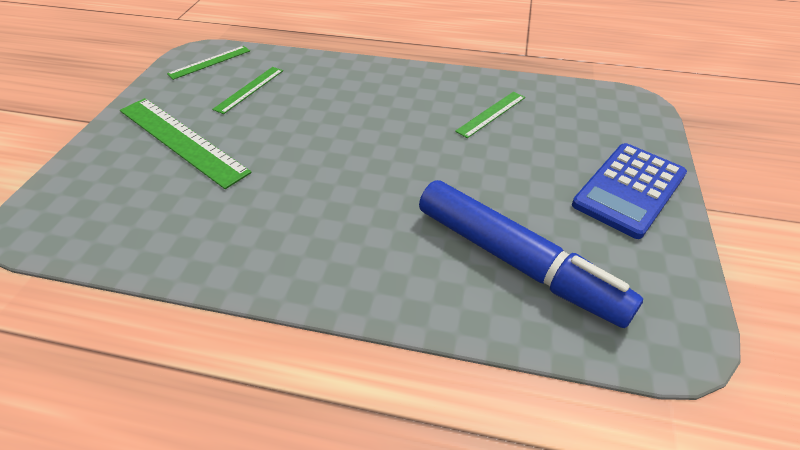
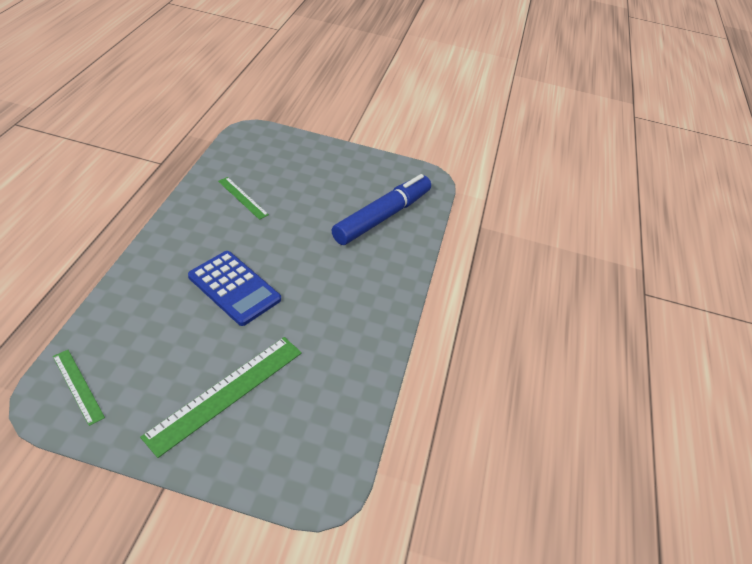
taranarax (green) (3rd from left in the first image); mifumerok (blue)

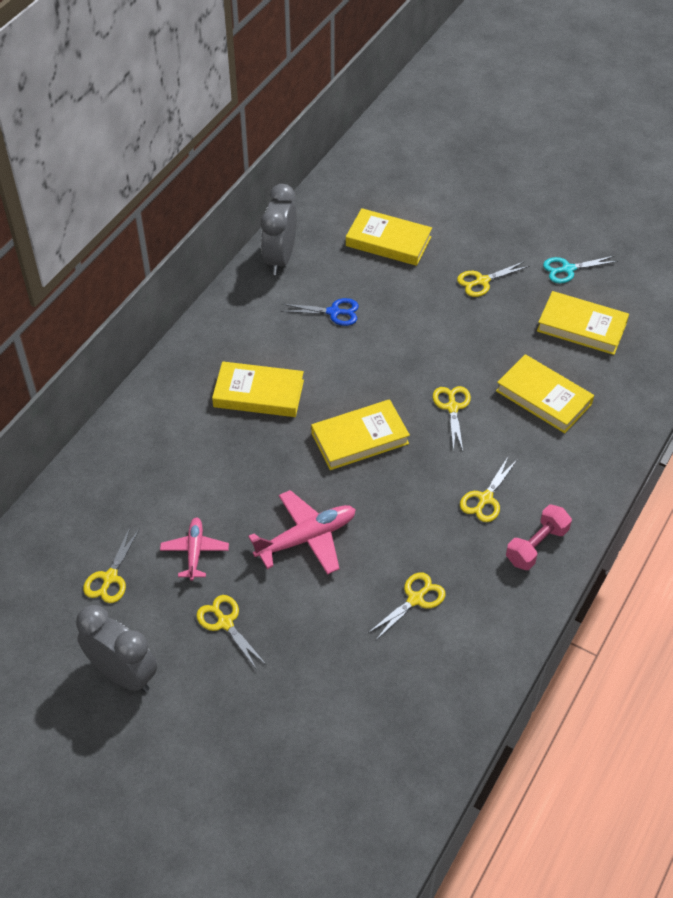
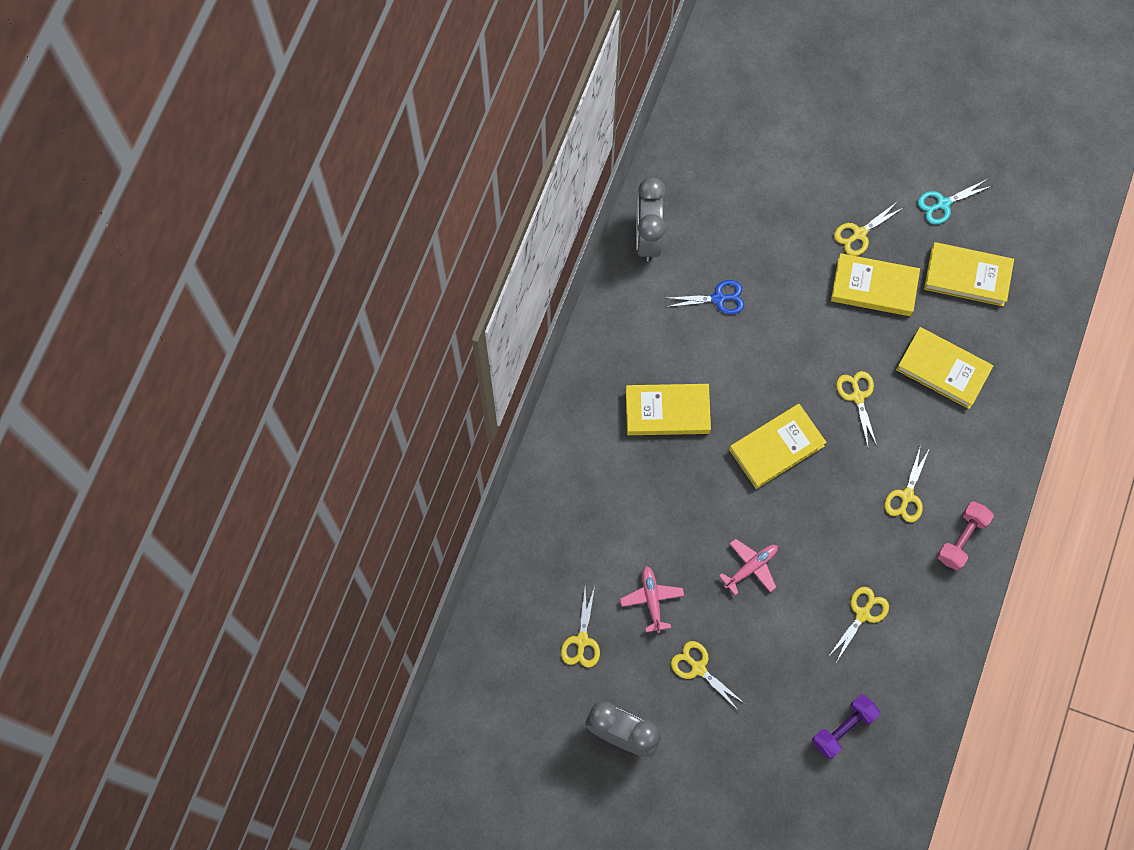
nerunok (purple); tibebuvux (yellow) (3rd from left); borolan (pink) (2nd from left)

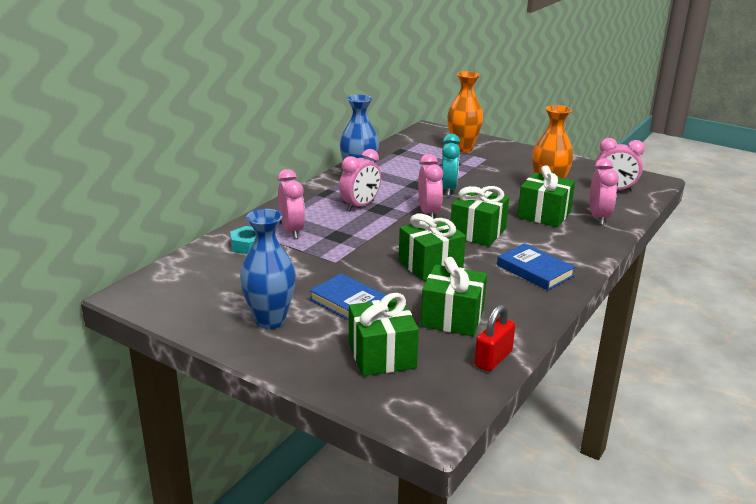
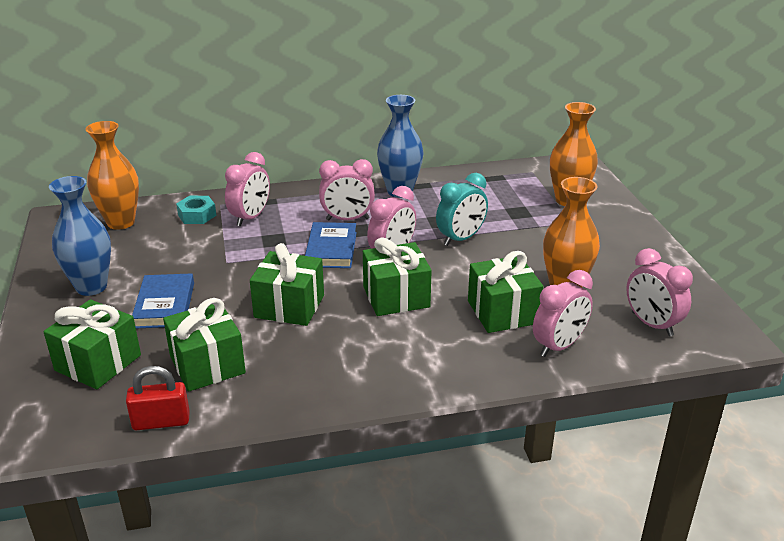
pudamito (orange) (1st from left); tibebuvux (blue) (2nd from left)

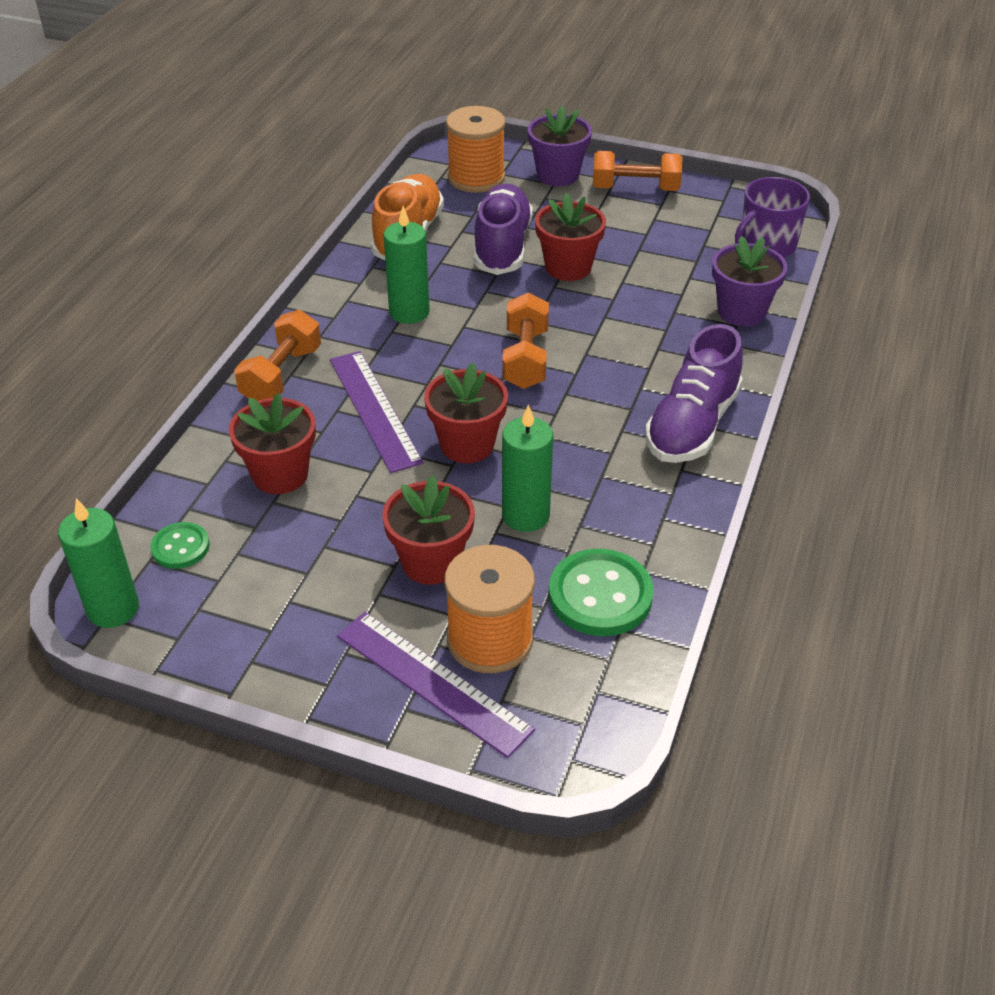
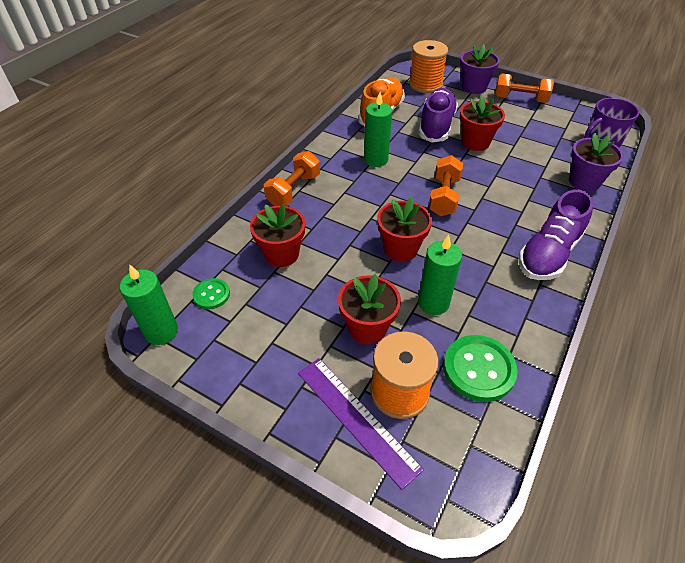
taranarax (purple) (1st from left in the first image)

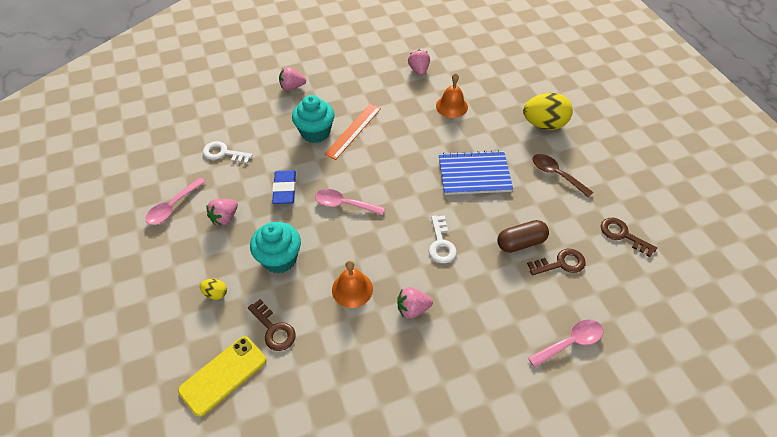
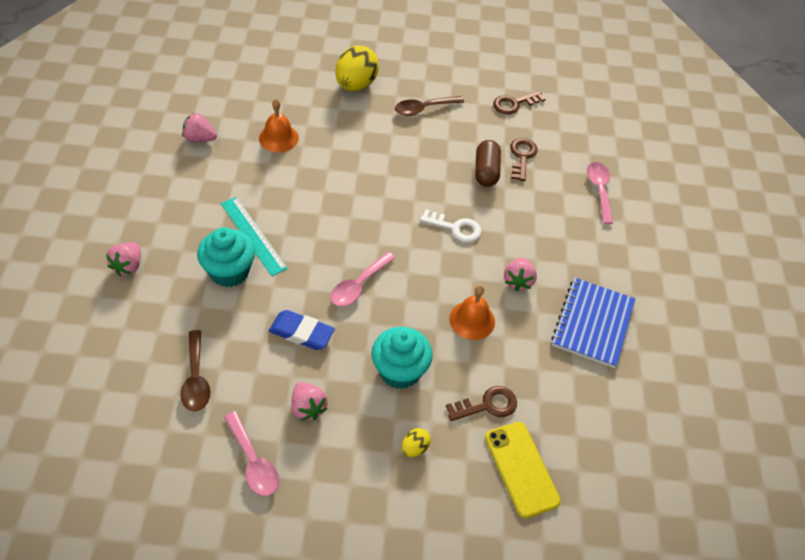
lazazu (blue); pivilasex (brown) (1st from left); taranarax (turquoise)

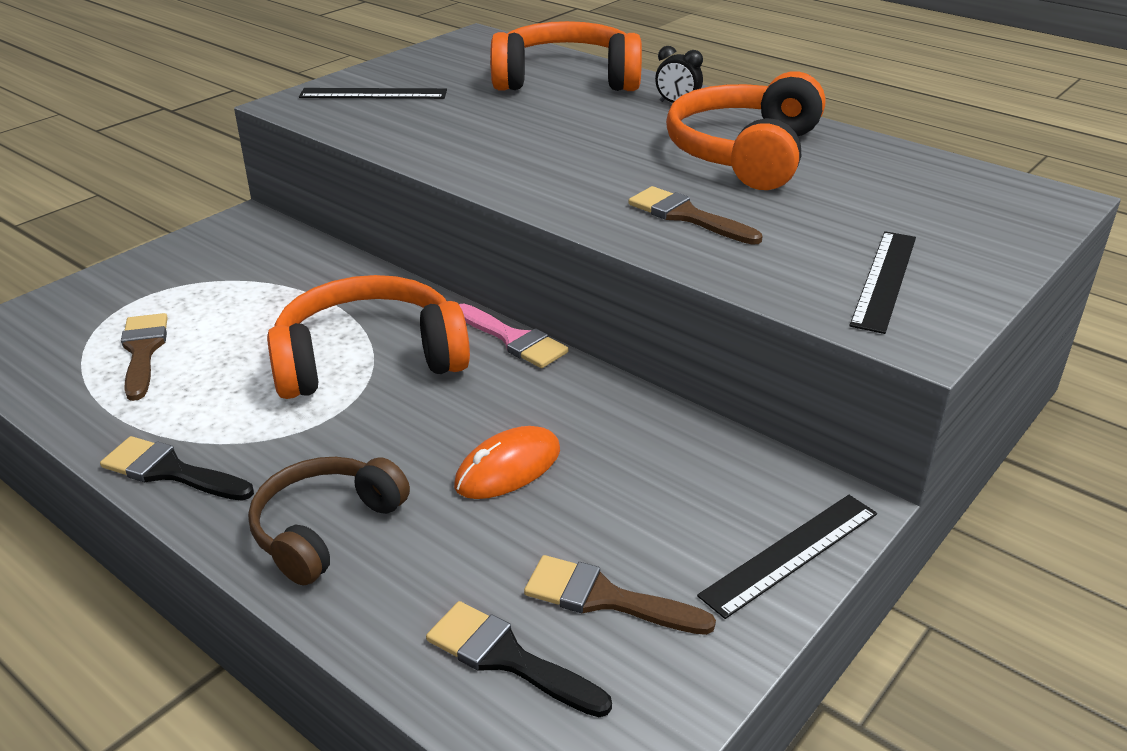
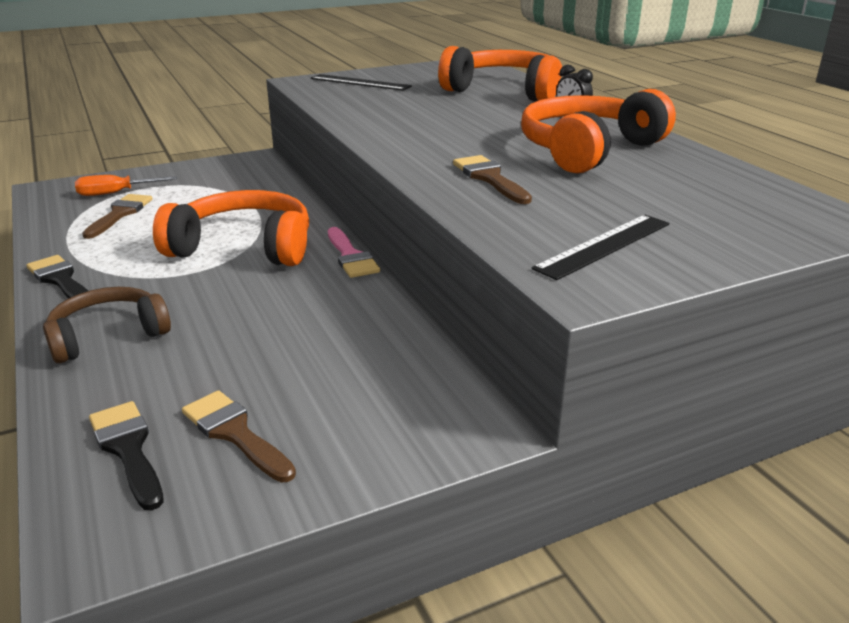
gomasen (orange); taranarax (black) (2nd from left in the first image); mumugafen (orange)

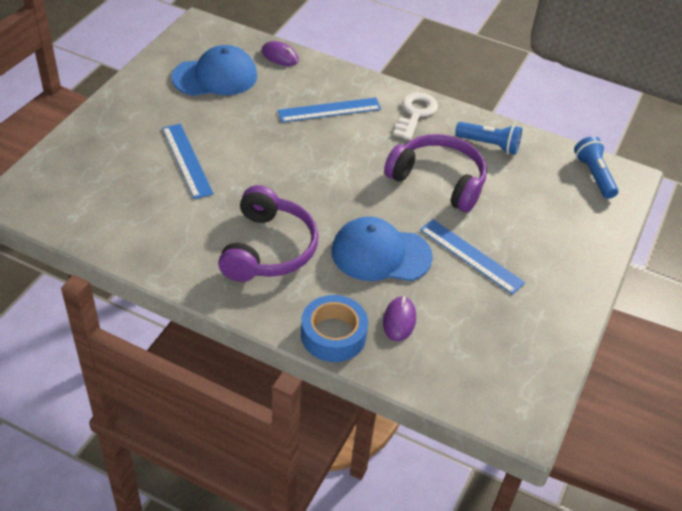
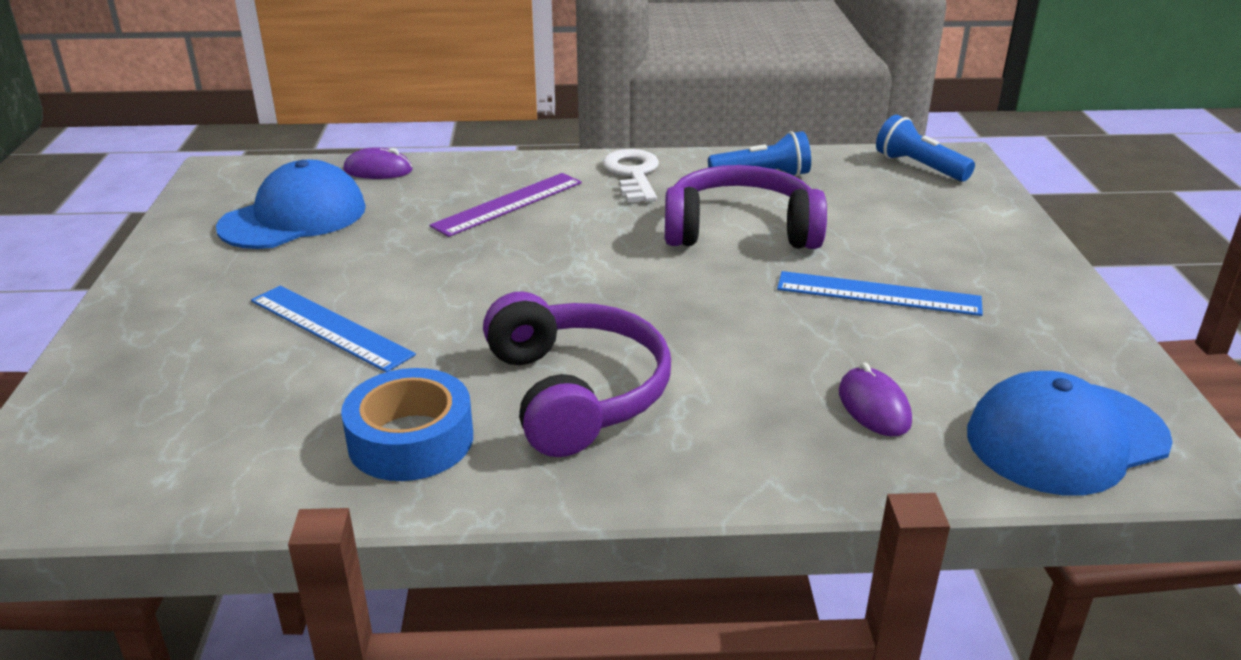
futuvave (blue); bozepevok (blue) (2nd from left); taranarax (purple)

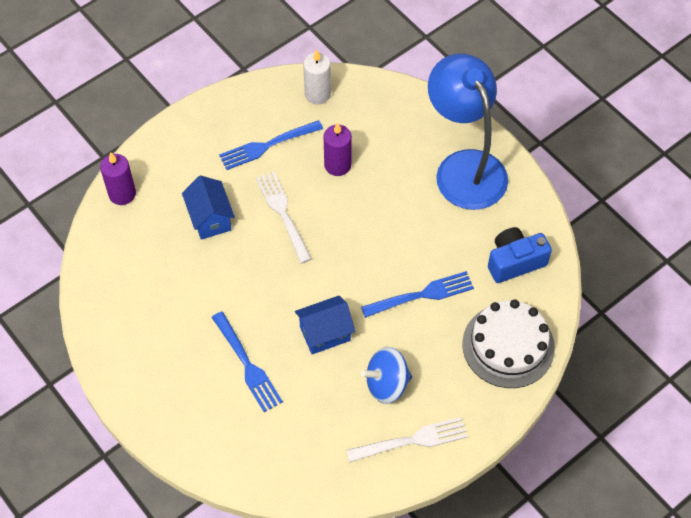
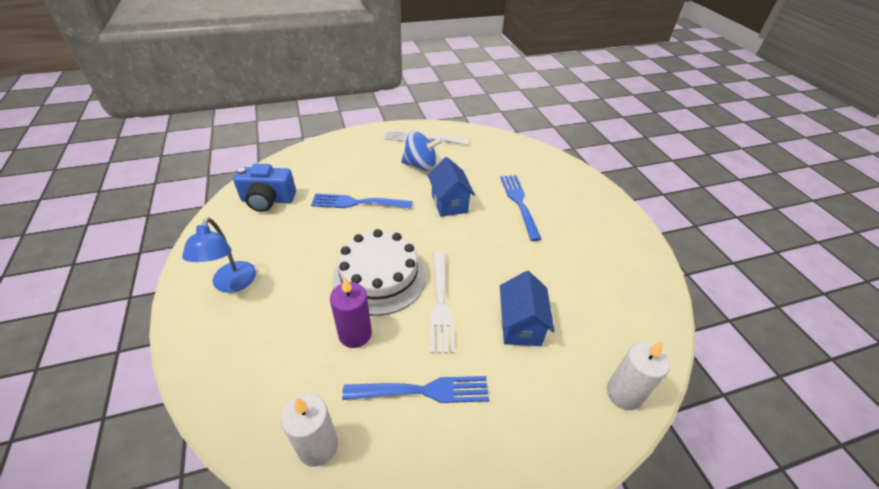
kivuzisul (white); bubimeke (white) (2nd from left); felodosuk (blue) (1st from left); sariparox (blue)

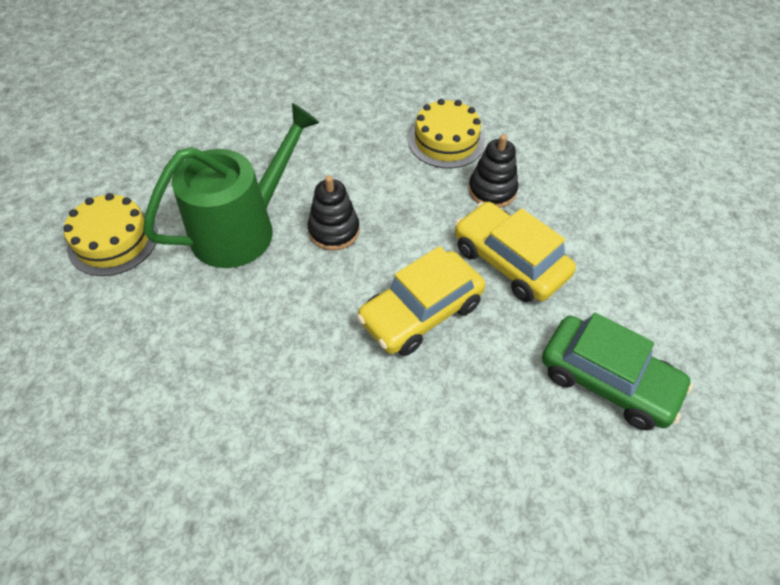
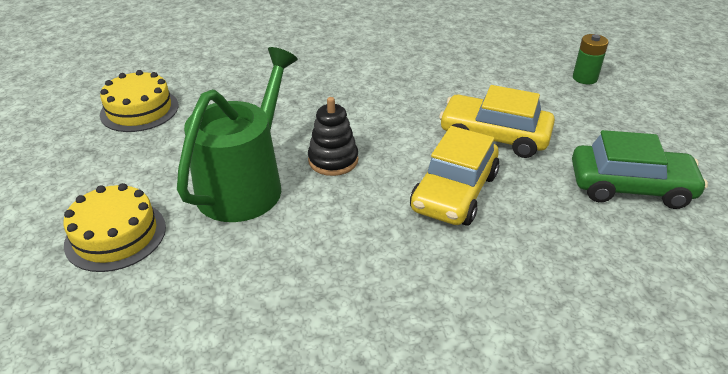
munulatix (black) (2nd from left in the first image); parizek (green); kivuzisul (yellow) (2nd from left)

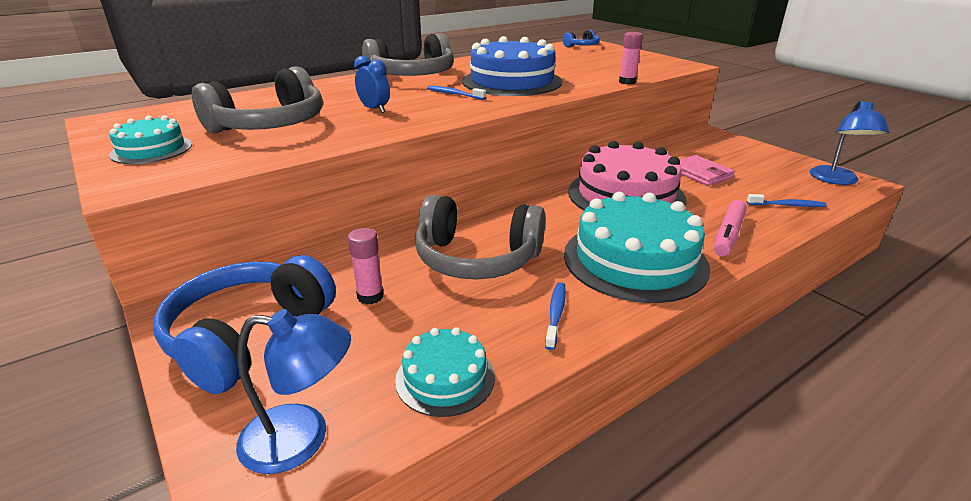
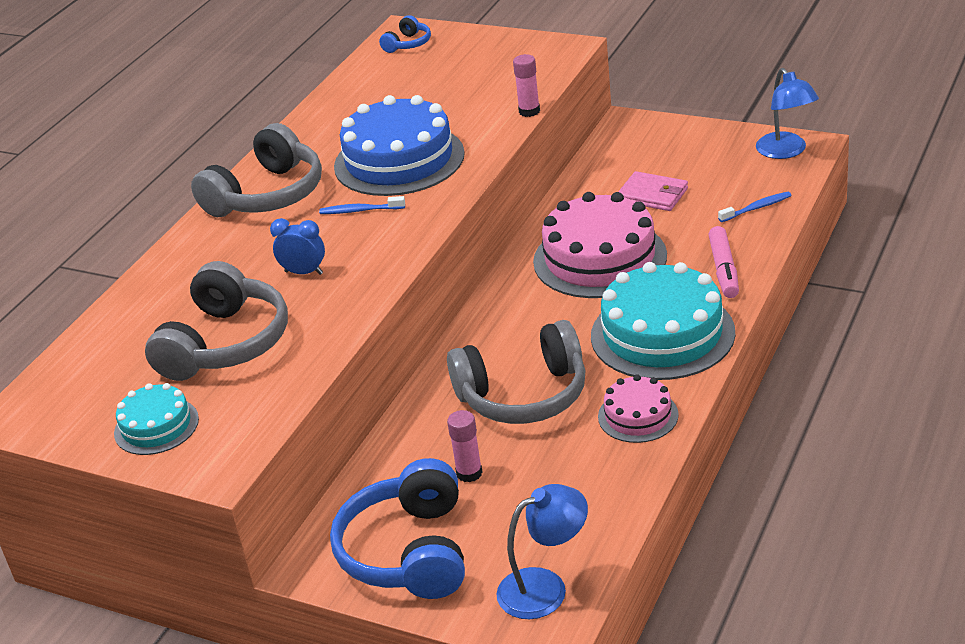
kivuzisul (turquoise) (2nd from left in the first image); kivuzisul (pink) (2nd from left)

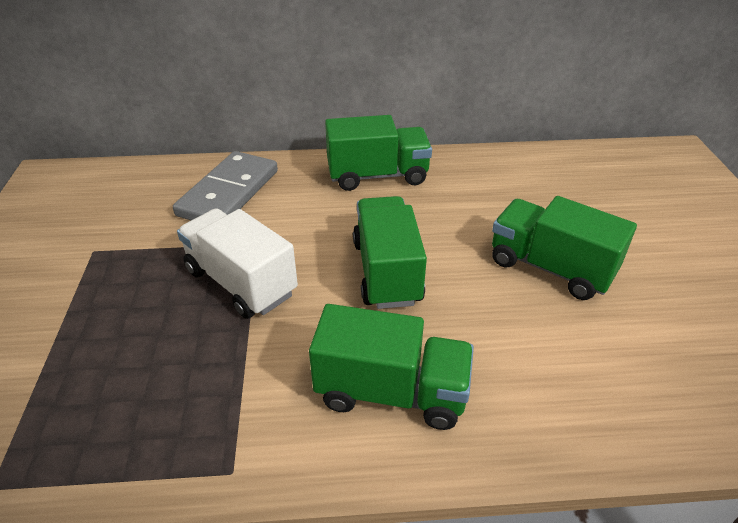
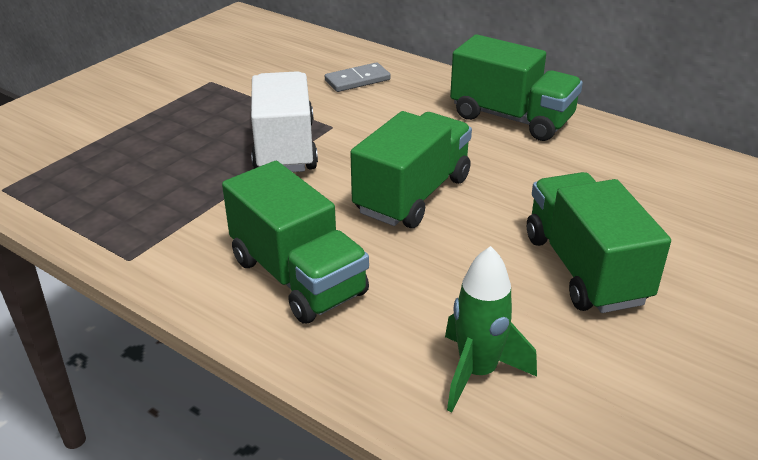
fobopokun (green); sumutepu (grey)

